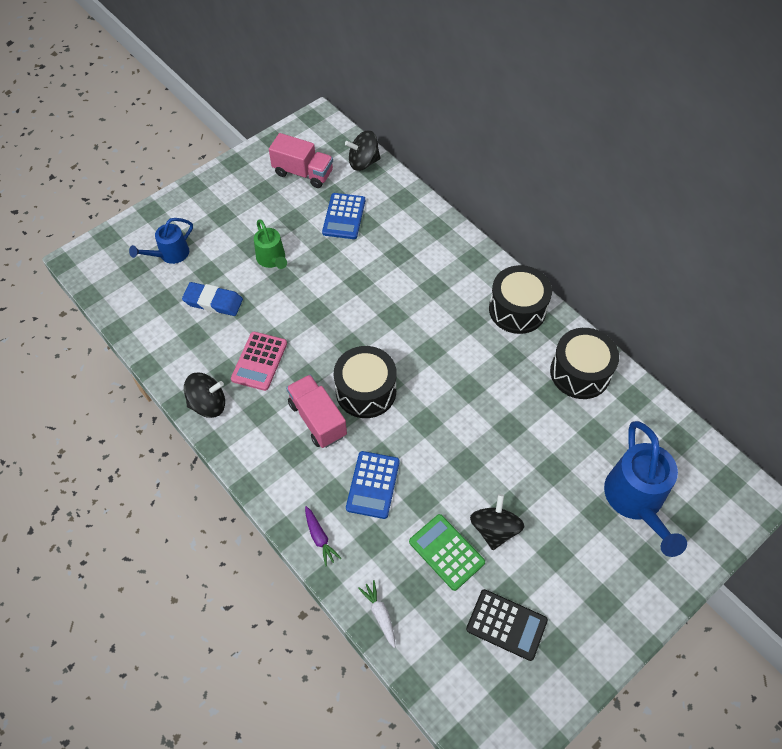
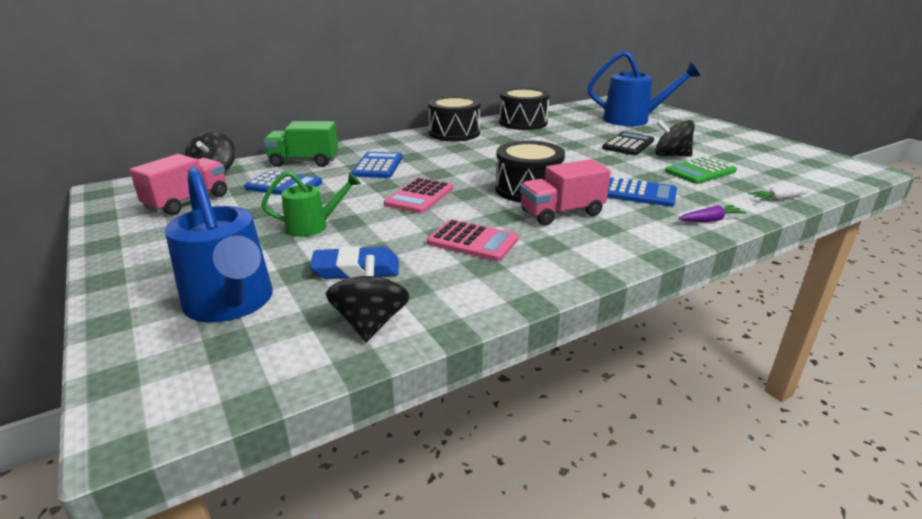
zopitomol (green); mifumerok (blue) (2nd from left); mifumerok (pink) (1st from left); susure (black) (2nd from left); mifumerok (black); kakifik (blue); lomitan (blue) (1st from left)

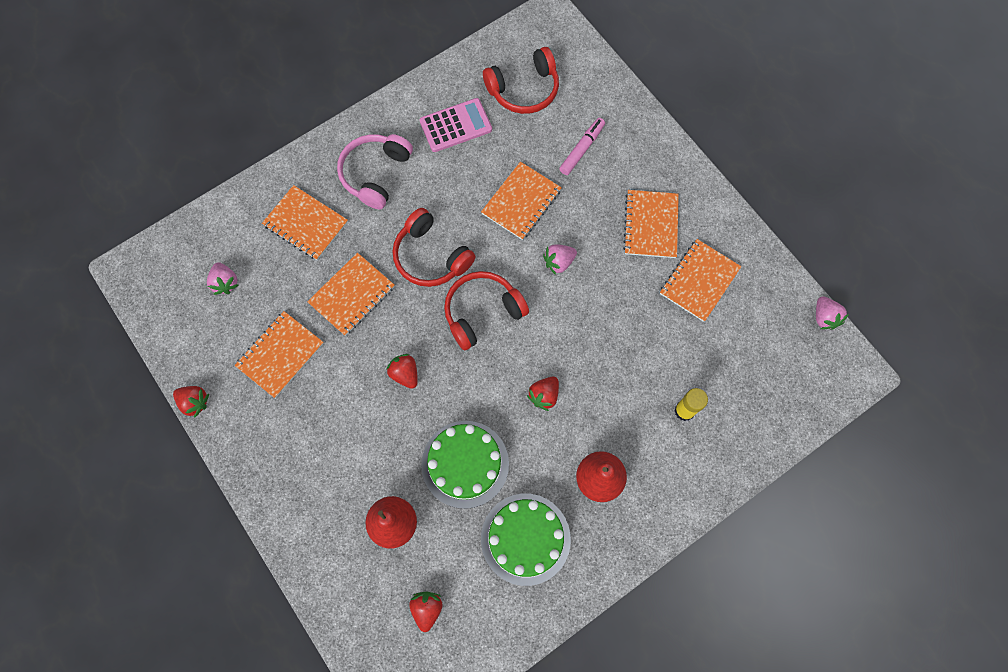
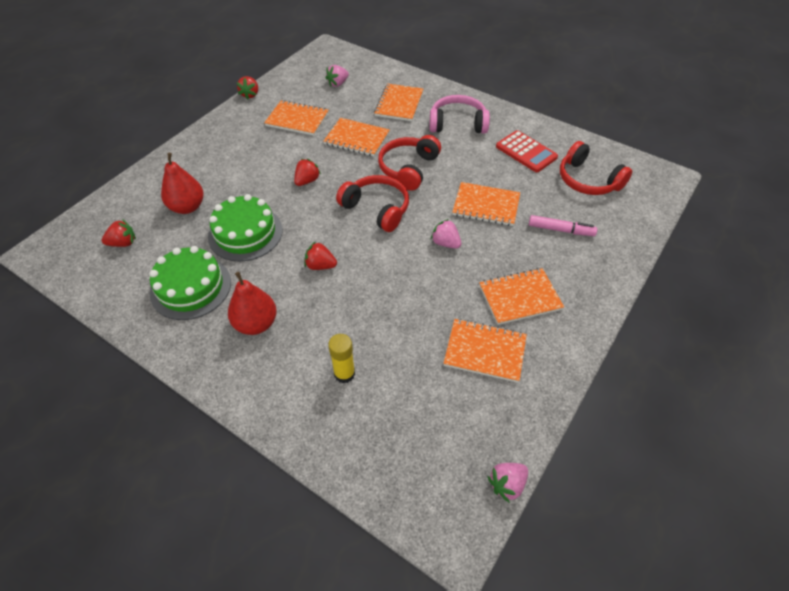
mifumerok (red)

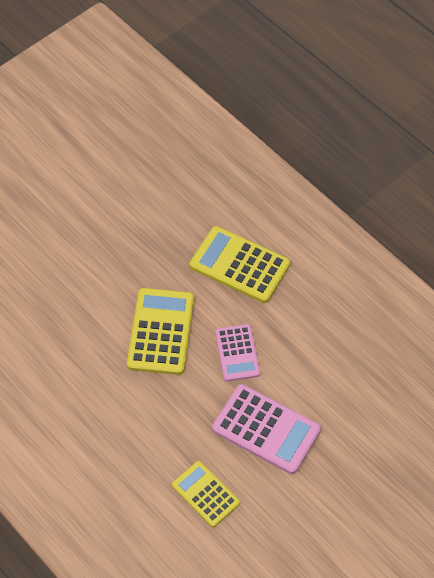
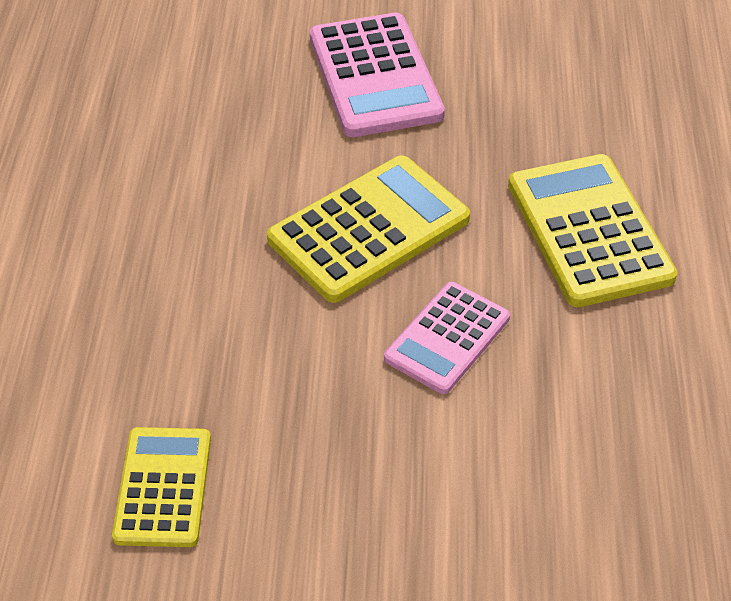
mifumerok (pink) (1st from left)

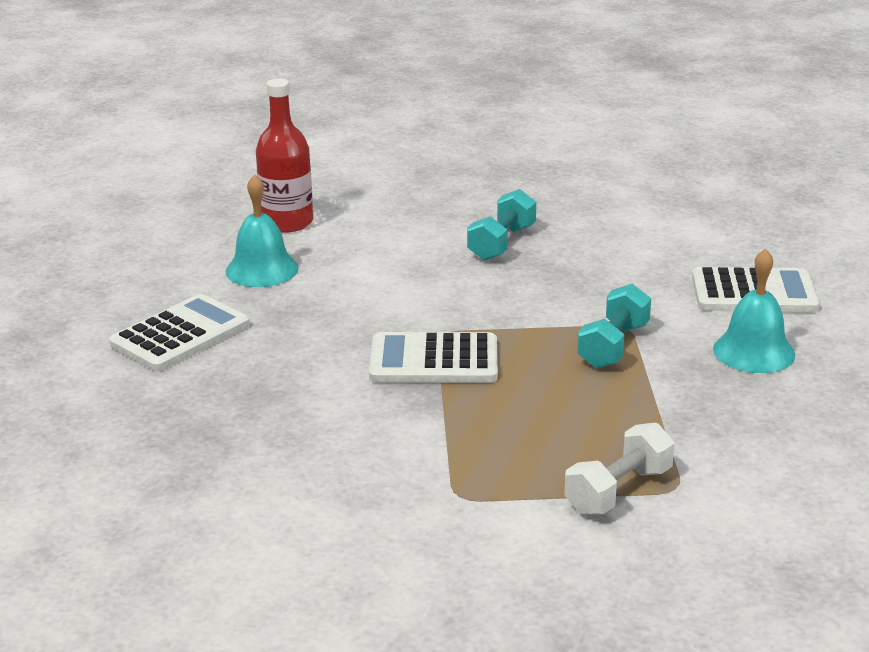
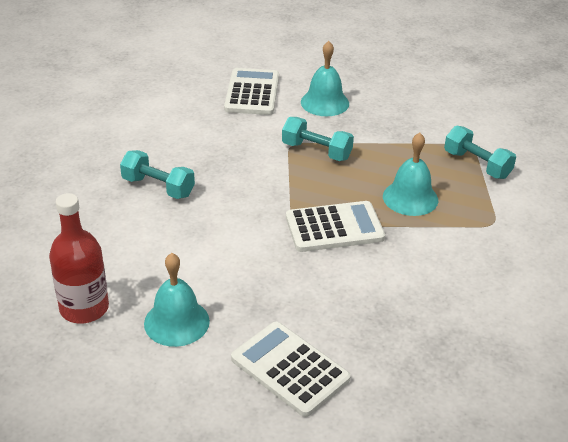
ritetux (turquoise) (3rd from left); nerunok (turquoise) (3rd from left); mifumerok (white) (3rd from left)

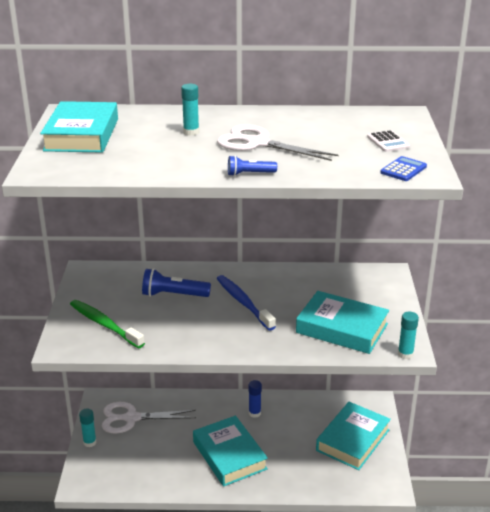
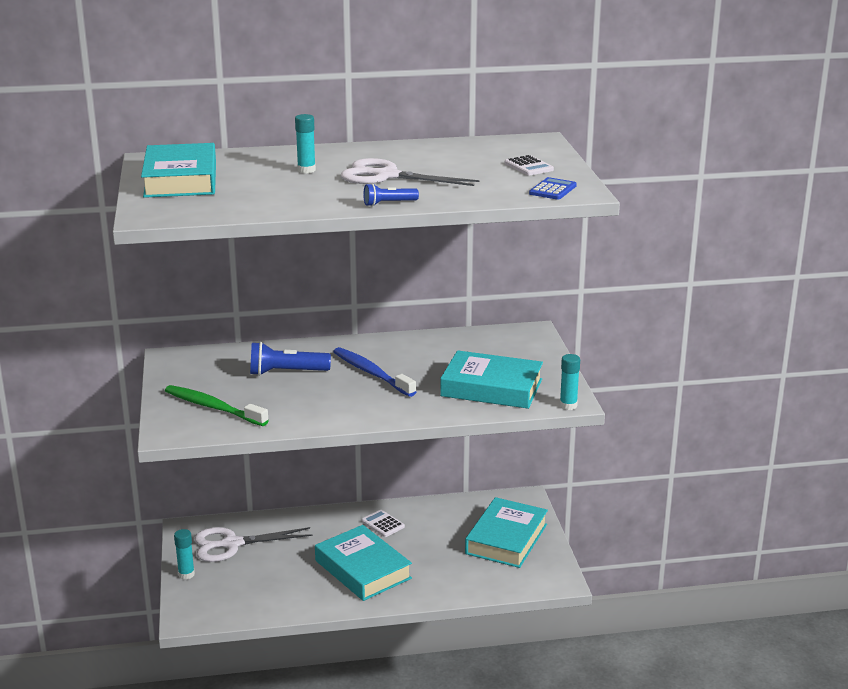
mifumerok (white) (1st from left)

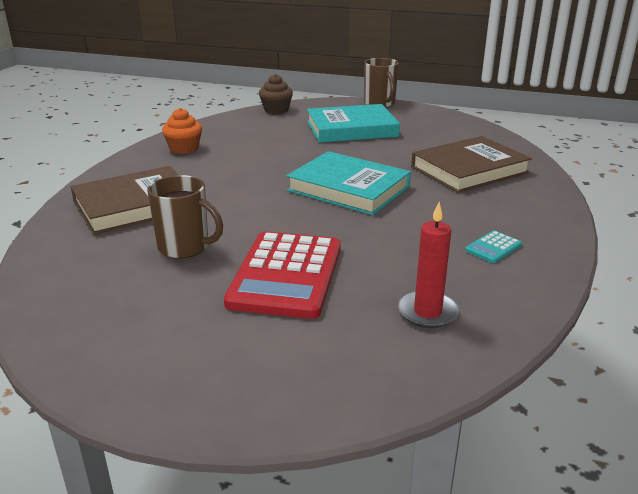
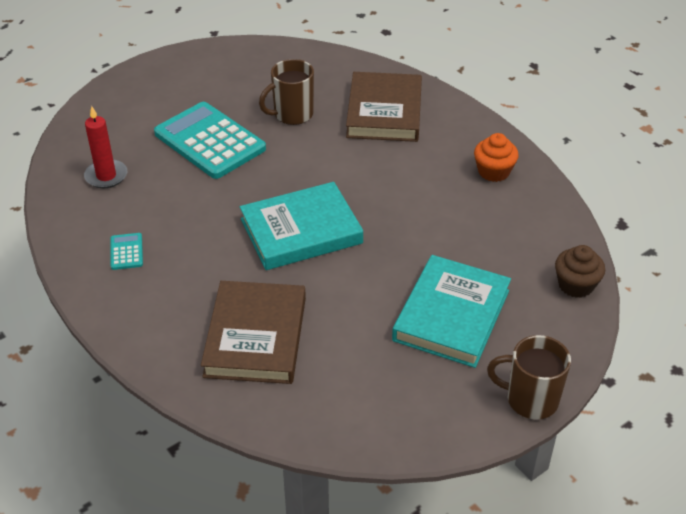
mifumerok (turquoise) (2nd from left)

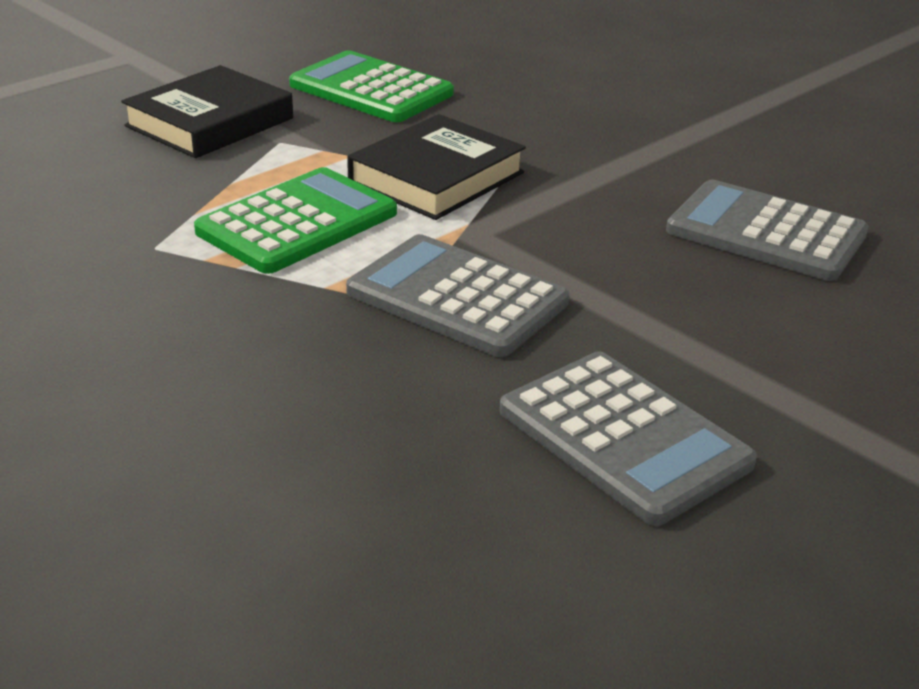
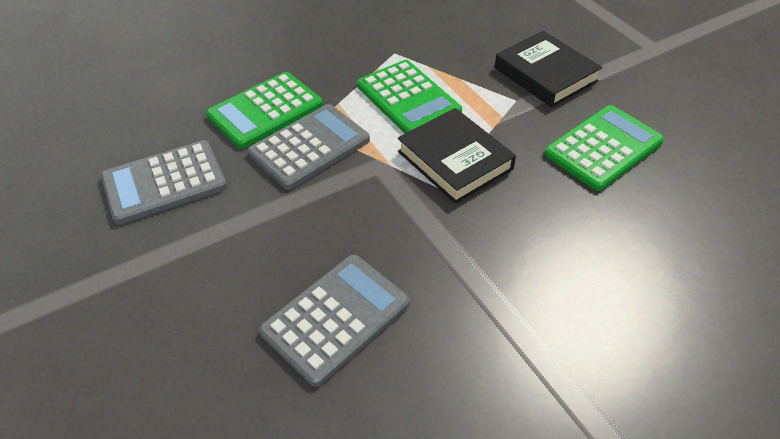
mifumerok (green) (1st from left)

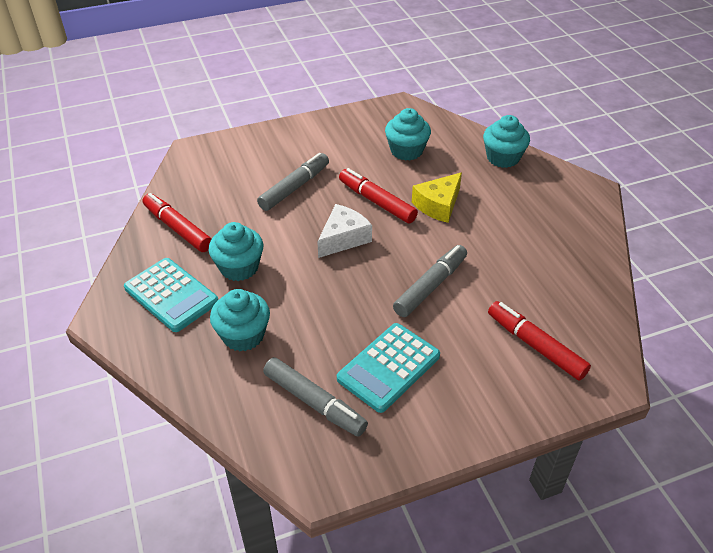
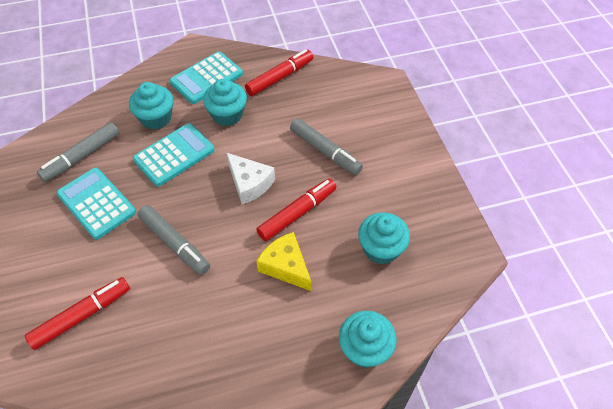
mifumerok (turquoise) (2nd from left)

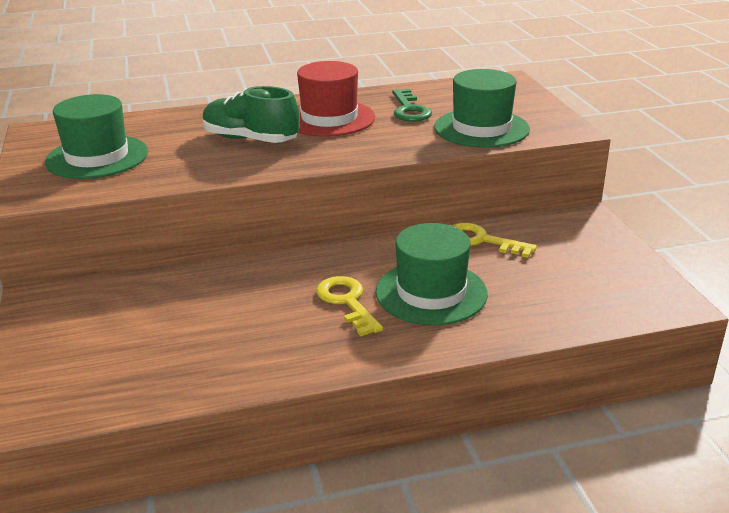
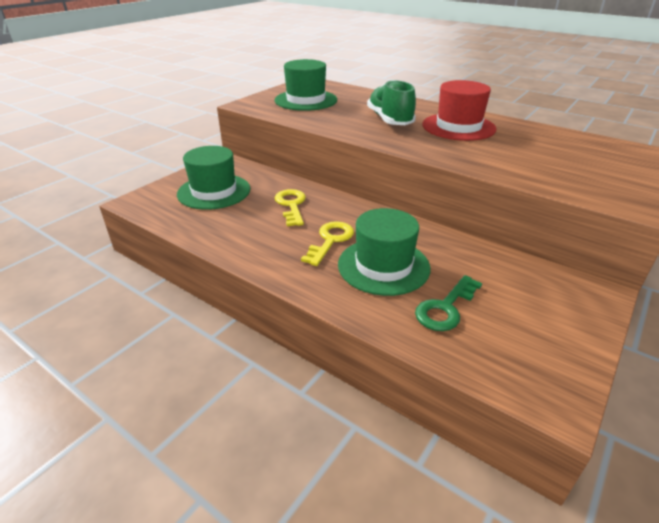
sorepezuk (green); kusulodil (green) (1st from left); sorepezuk (yellow) (1st from left)

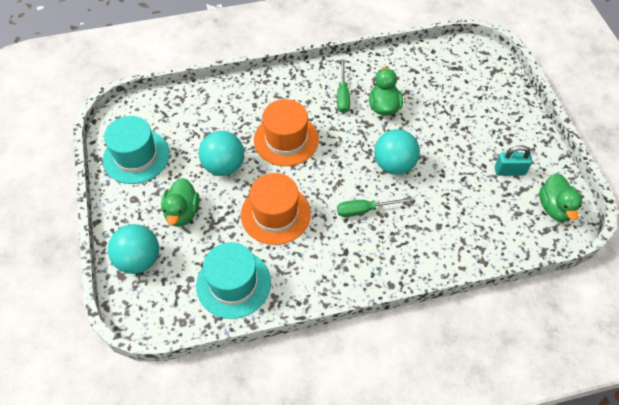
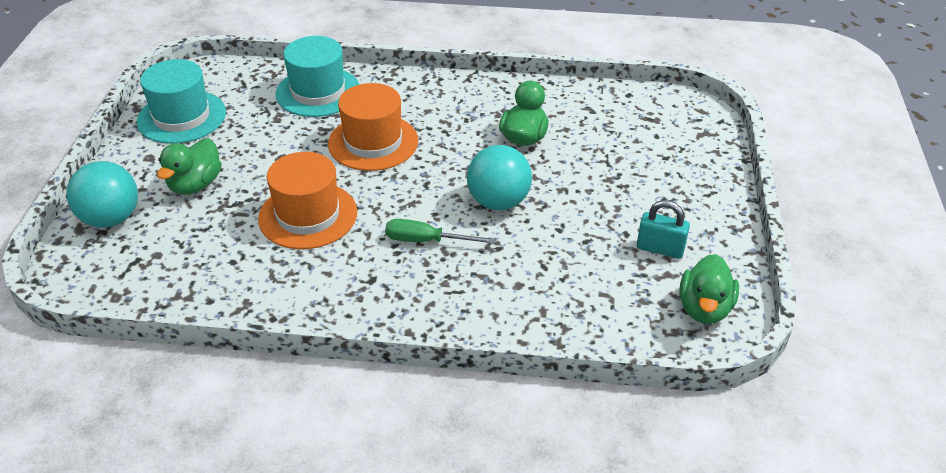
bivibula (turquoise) (2nd from left in the first image); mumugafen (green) (1st from left in the first image); kusulodil (turquoise) (2nd from left)

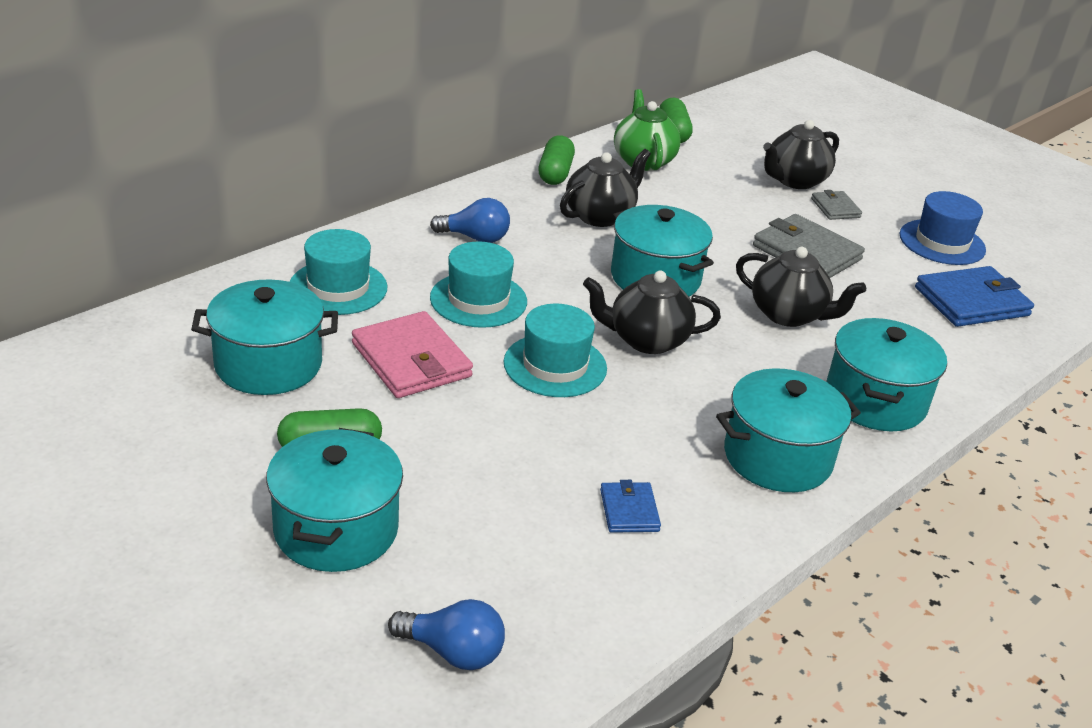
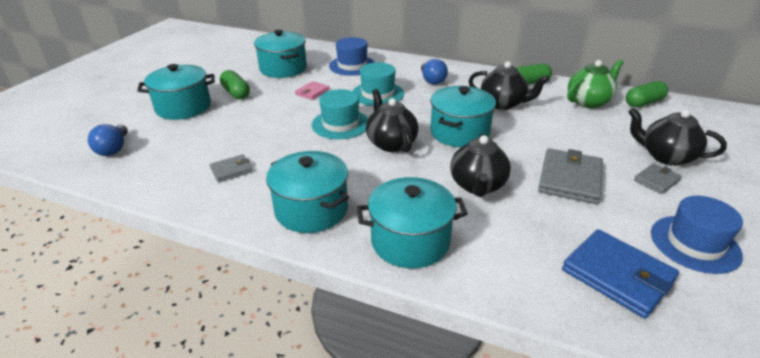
kusulodil (blue) (1st from left); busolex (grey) (1st from left); busolex (pink)

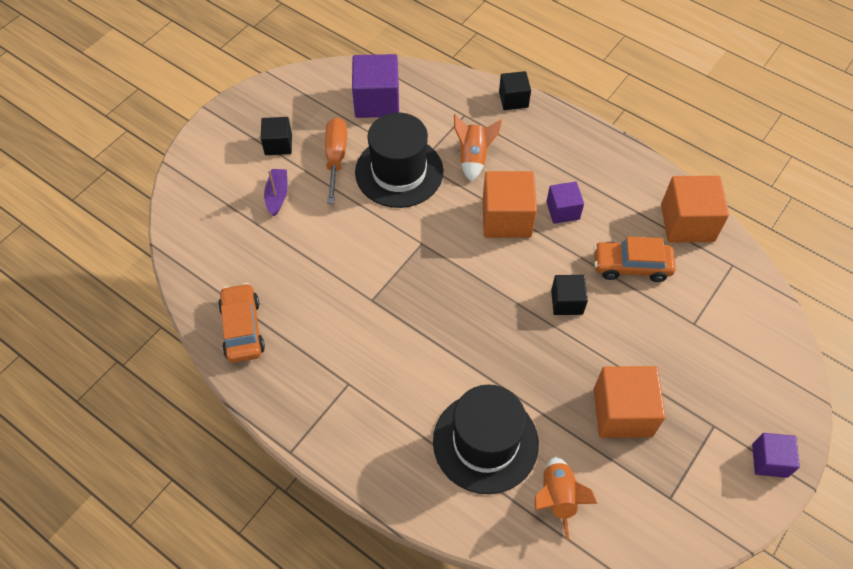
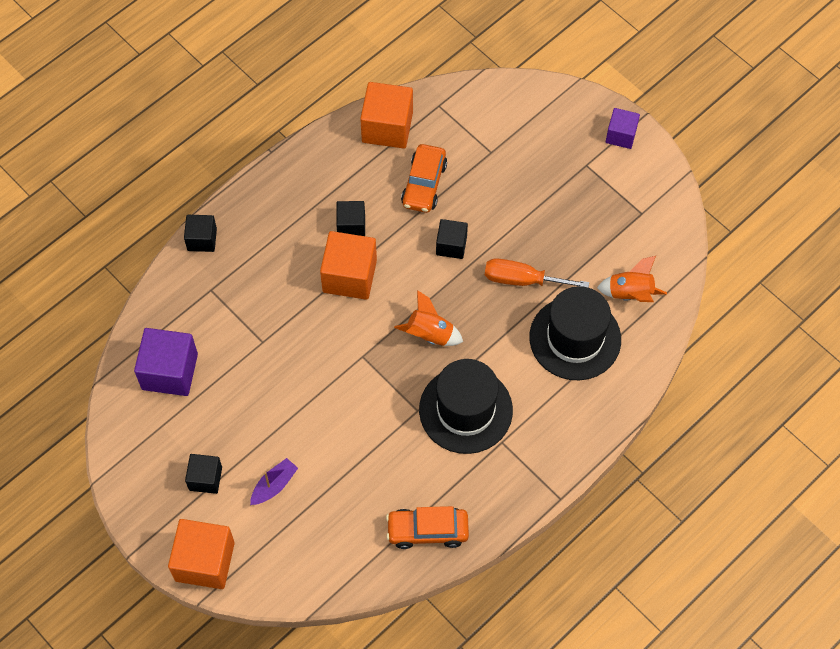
mumugafen (orange); kusulodil (black) (1st from left); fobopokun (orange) (1st from left); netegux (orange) (1st from left); netegux (black) (3rd from left); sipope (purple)

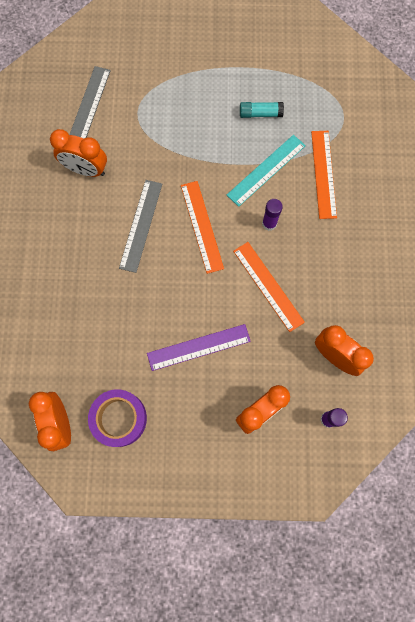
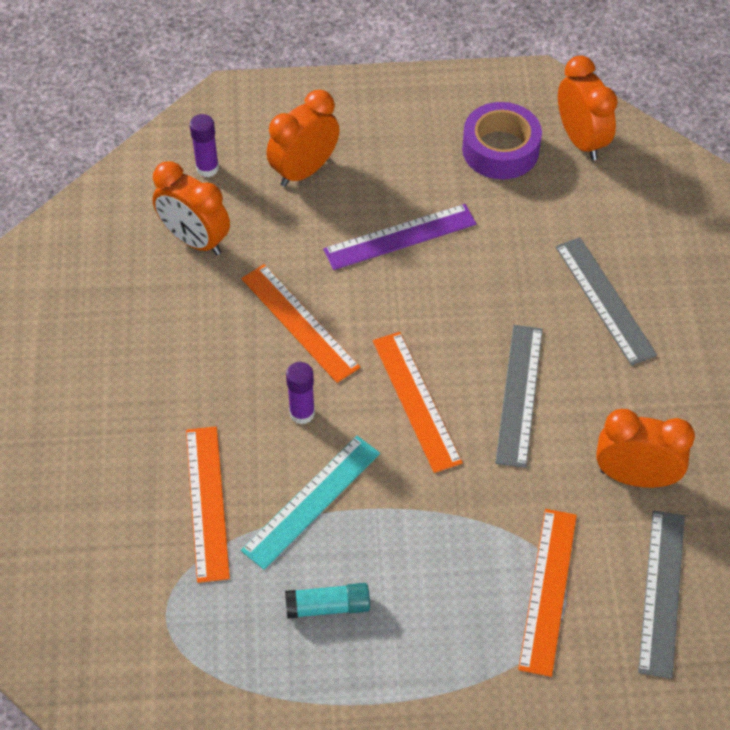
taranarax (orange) (4th from left); taranarax (grey) (2nd from left)

